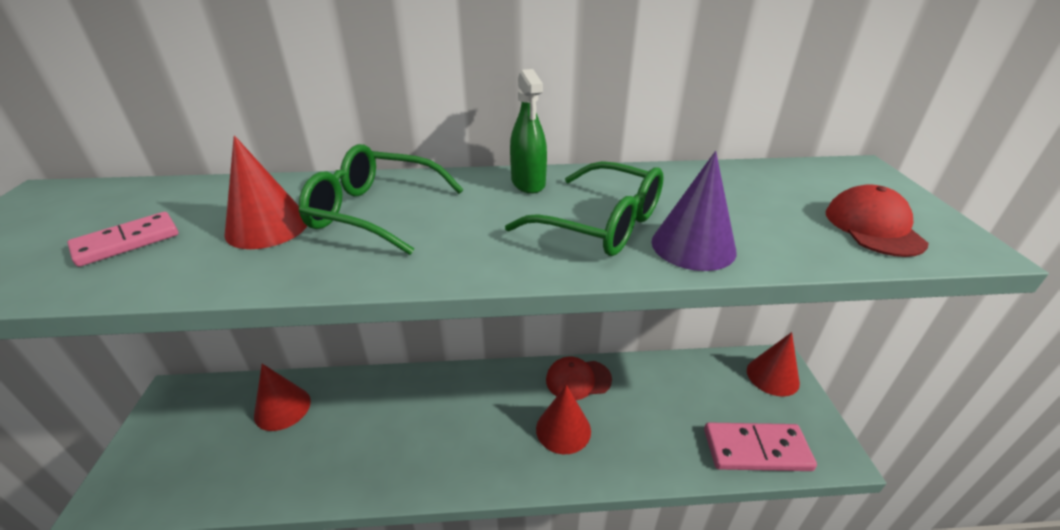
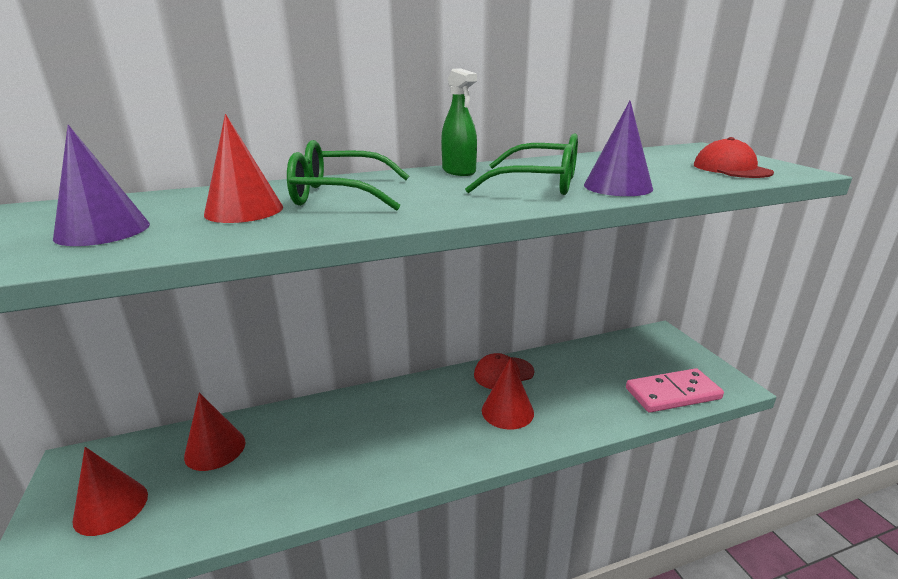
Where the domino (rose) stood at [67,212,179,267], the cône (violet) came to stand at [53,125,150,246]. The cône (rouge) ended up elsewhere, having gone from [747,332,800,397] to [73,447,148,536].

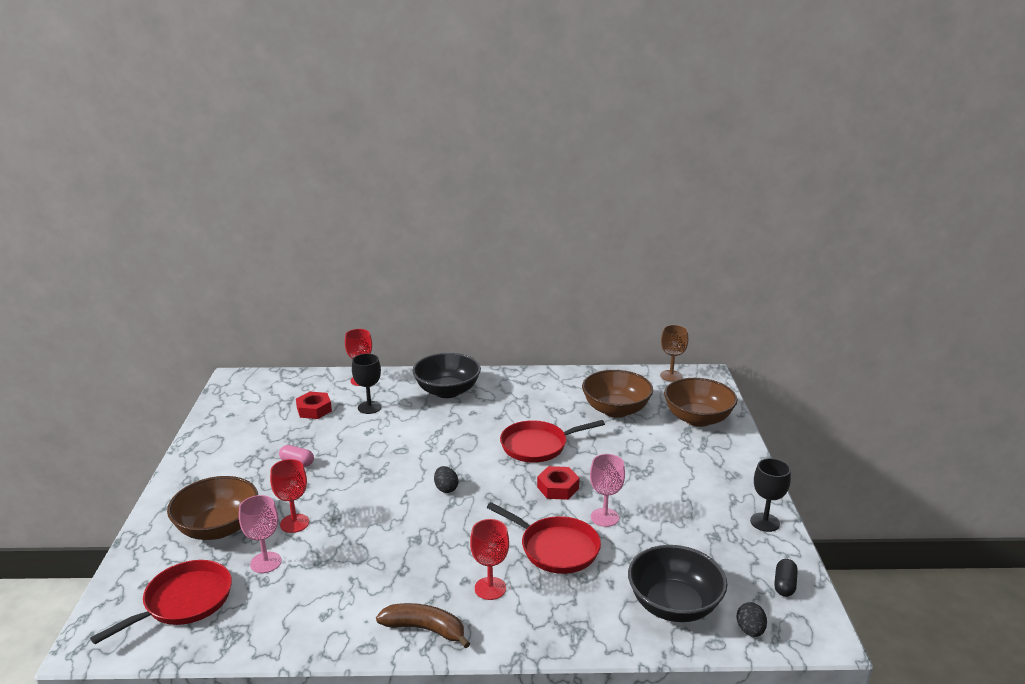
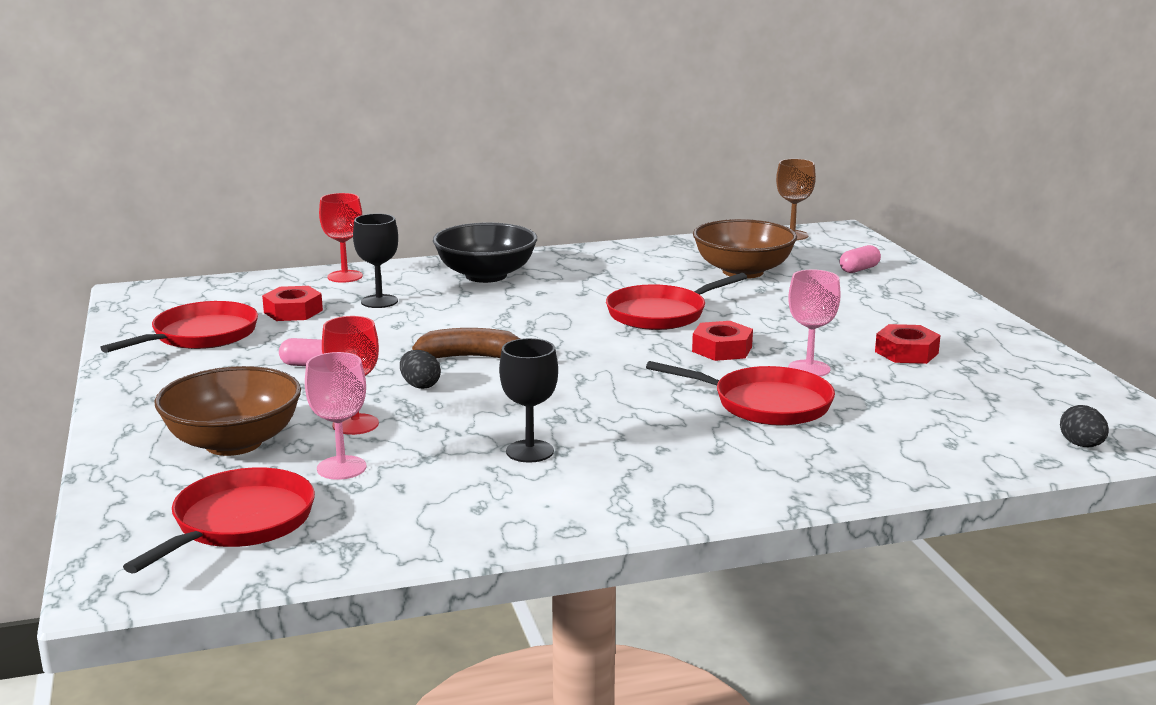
The banane (marron) ended up elsewhere, having gone from [376,603,470,648] to [412,328,520,359]. The œuf (noir) ended up elsewhere, having gone from [434,466,458,493] to [400,350,441,389]. The second view lost the verre à pied (rouge) at [470,519,509,600]. The second view lost the bol (noir) at [628,545,727,622]. Where the bol (marron) stood at [664,378,737,427], the gélule (rose) came to stand at [840,245,881,273]. The verre à pied (noir) ended up elsewhere, having gone from [750,458,791,532] to [499,338,558,463]. The second view lost the gélule (noir) at [774,559,798,597]. The second view gained the poêle (rouge) at [100,301,258,353]. The second view gained the écrou (rouge) at [875,324,941,364].

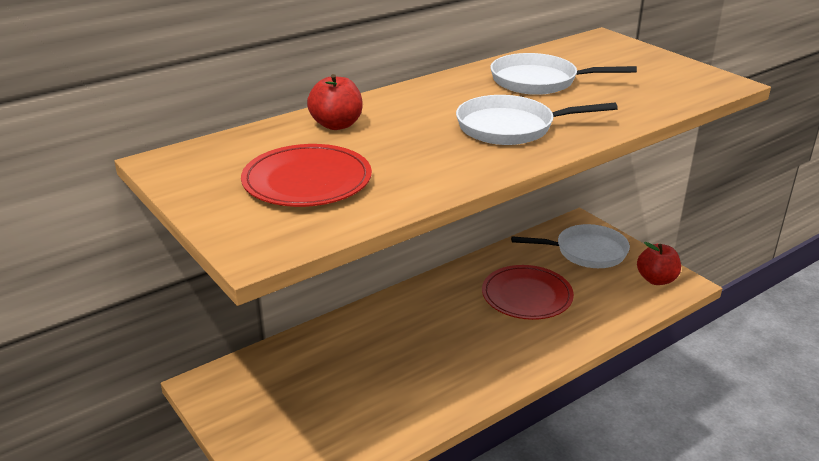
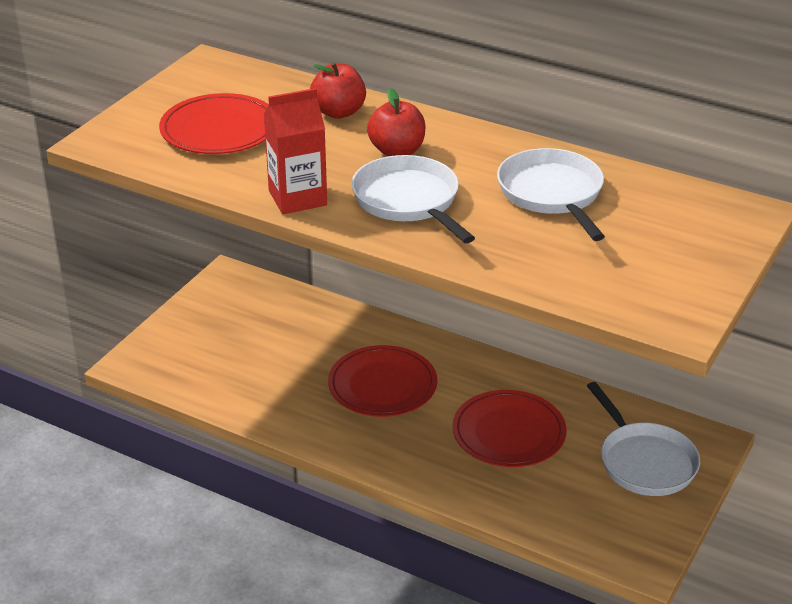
The pomme (rouge) ended up elsewhere, having gone from [637,242,681,285] to [367,88,425,156]. The second view gained the brique de lait (rouge) at [264,88,327,214]. The second view gained the assiette (rouge) at [328,345,437,417].

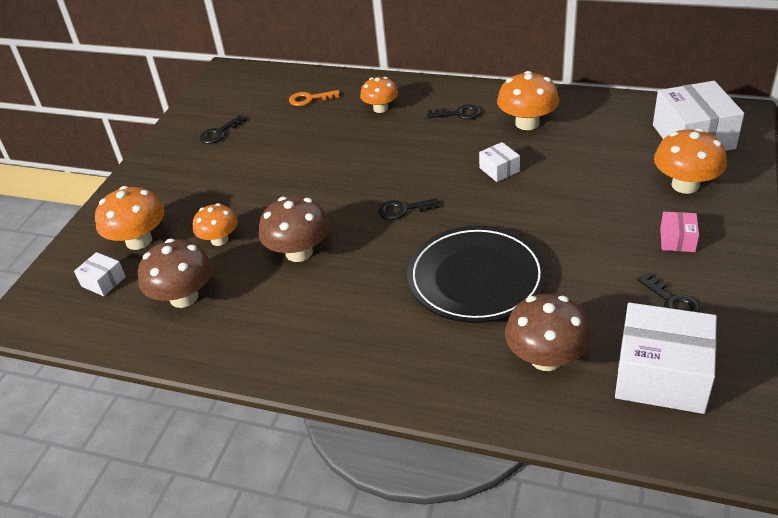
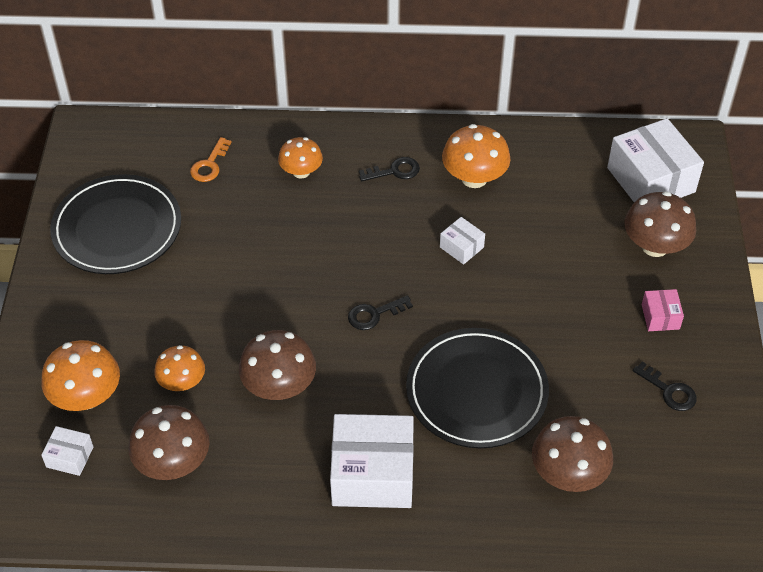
Where the clé (noir) stood at [200,115,246,144], the assiette (noir) came to stand at [50,174,181,274]. The clé (orange) at [289,90,340,106] ended up facing another way, 45 degrees counterclockwise from before. The boîte (blanc) ended up elsewhere, having gone from [615,303,717,414] to [330,414,414,508]. What was the champignon (orange) at [654,128,727,194] turned into the champignon (marron) at [624,191,696,257].

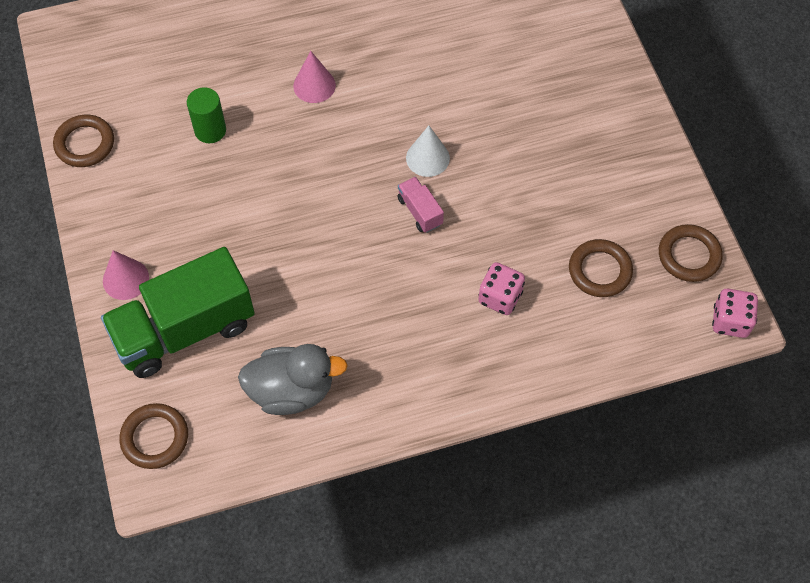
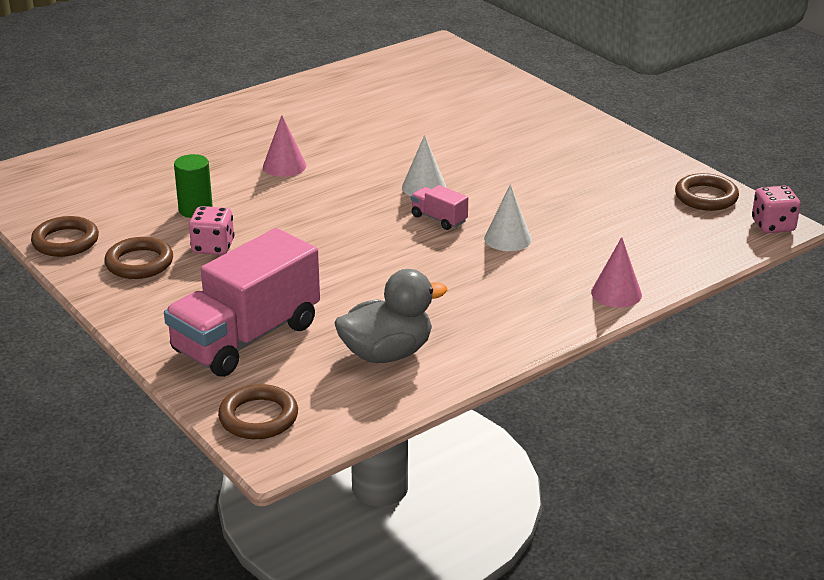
What was the camion (vert) at [101,247,255,378] turned into the camion (rose) at [164,228,320,377]. The cône (rose) ended up elsewhere, having gone from [103,250,149,300] to [591,237,642,308]. The dé (rose) ended up elsewhere, having gone from [478,262,525,315] to [189,206,234,255]. The anneau (marron) ended up elsewhere, having gone from [569,239,633,297] to [104,237,173,279]. The second view gained the cône (blanc) at [484,184,532,251].

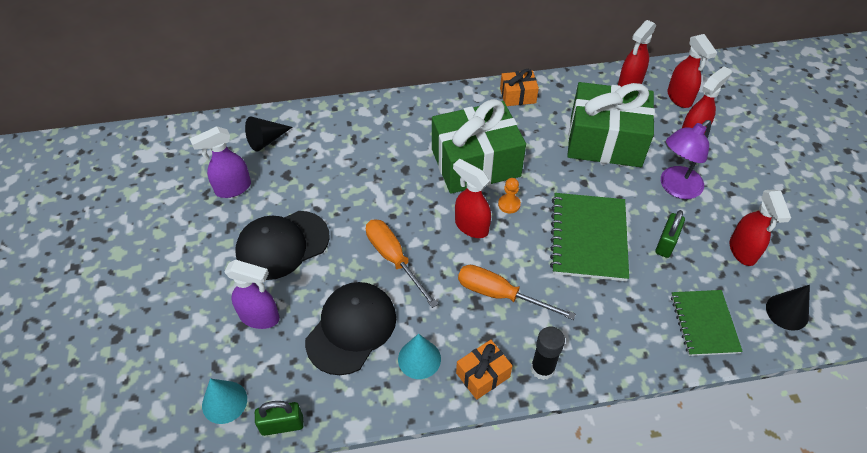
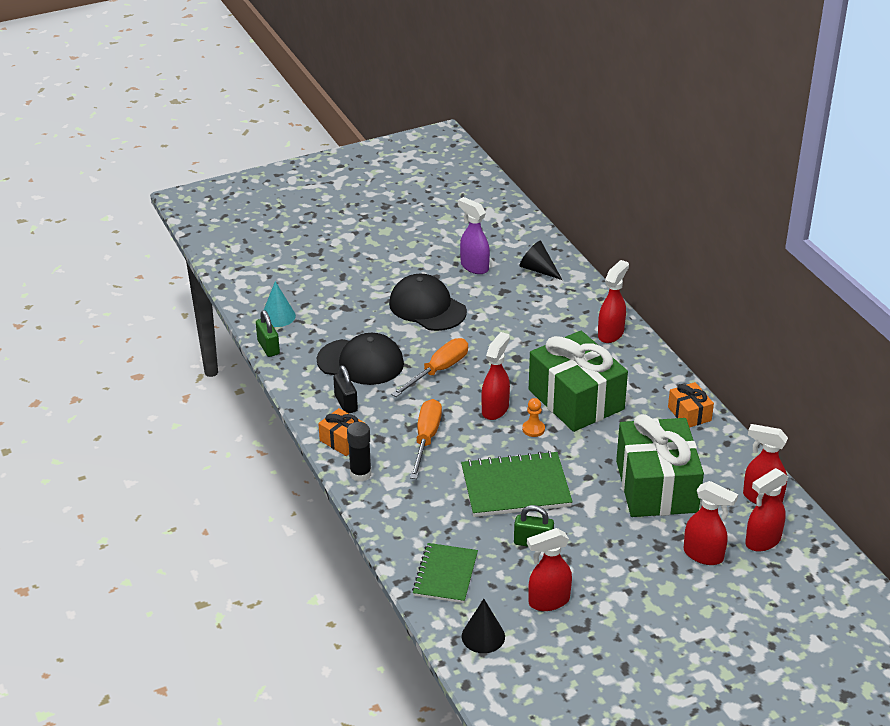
The second view lost the vaporisateur (violet) at [224,260,280,329]. Where the cône (turquoise) stood at [398,334,441,379], the cadenas (noir) came to stand at [333,365,358,413]. The second view lost the lampe (violet) at [661,120,711,199]. The carnet (vert) at [671,290,743,356] ended up facing another way, 60 degrees counterclockwise from before. The second view gained the vaporisateur (rouge) at [598,260,629,343].

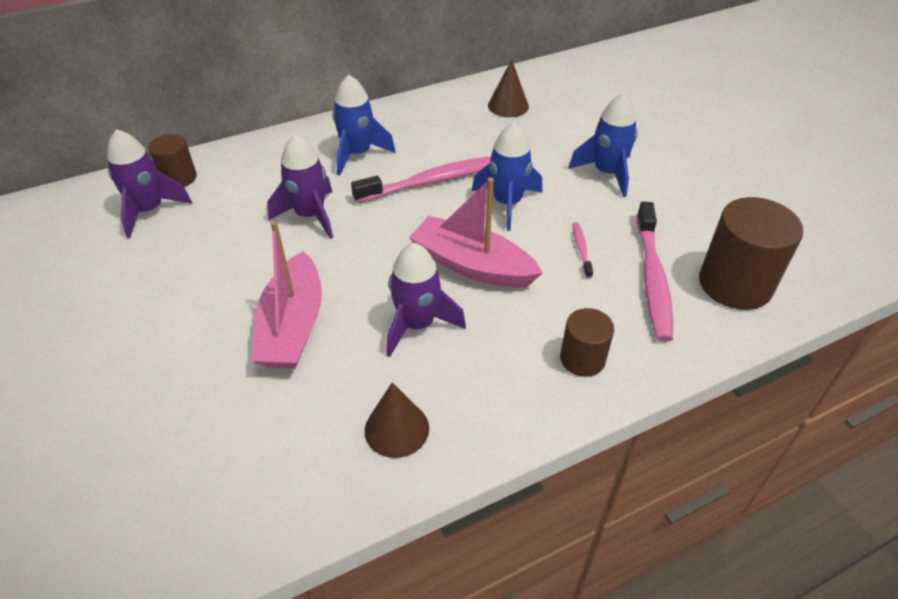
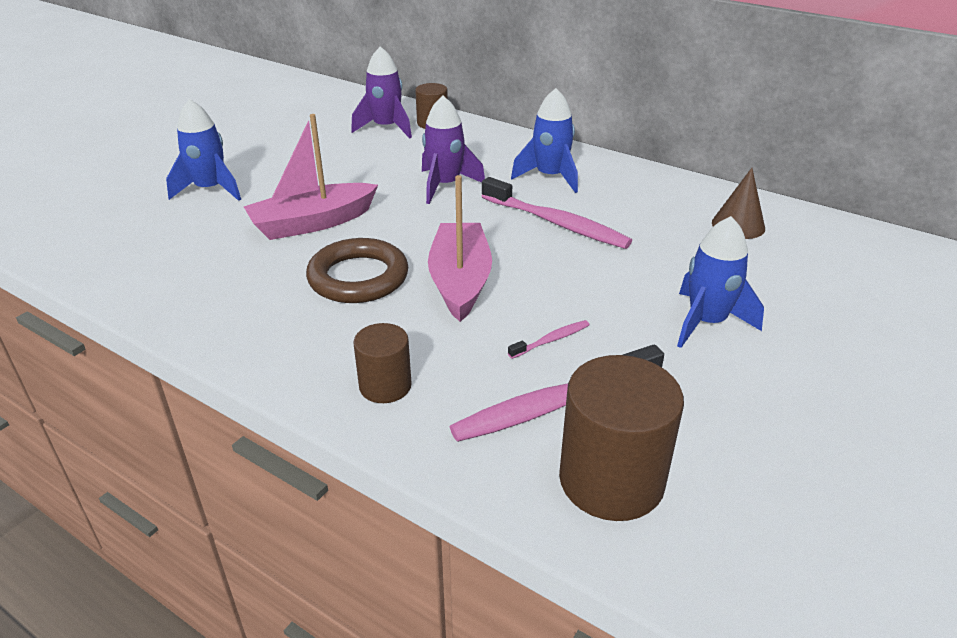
The second view lost the cône (marron) at [365,382,429,458]. Where the fusée (violet) stood at [386,242,466,357], the anneau (marron) came to stand at [306,238,408,303]. The fusée (bleu) ended up elsewhere, having gone from [472,122,542,231] to [166,99,241,201].

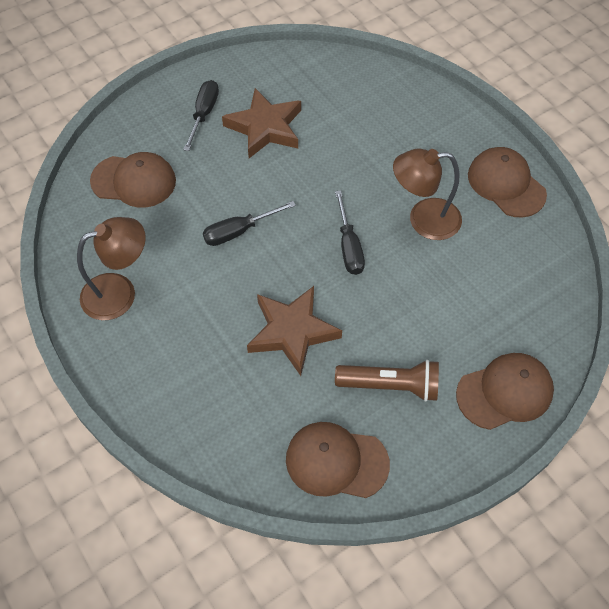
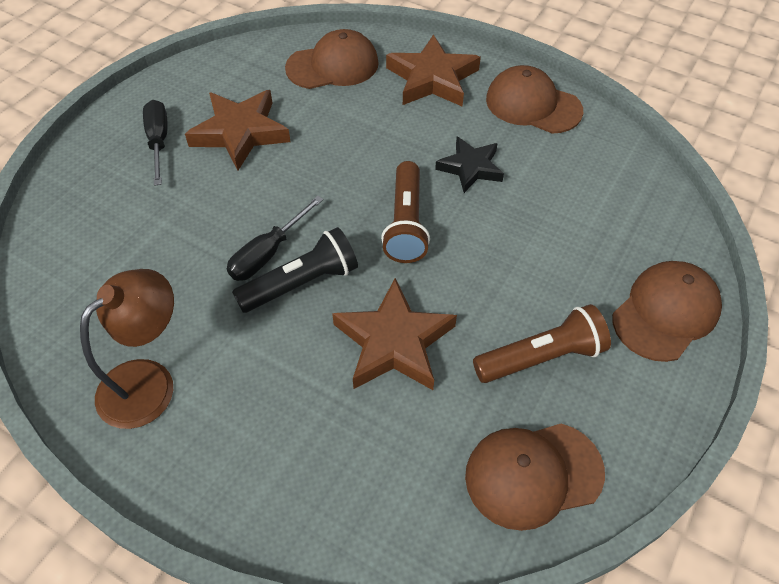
The casquette (marron) ended up elsewhere, having gone from [90,152,176,208] to [285,29,379,89]. Where the tournevis (noir) stood at [335,190,365,275], the lampe de poche (marron) came to stand at [381,161,430,263]. Where the lampe (marron) stood at [393,148,462,240], the étoile (noir) came to stand at [435,136,504,193]. The second view gained the lampe de poche (noir) at [232,227,358,313]. The second view gained the étoile (marron) at [386,35,481,107].

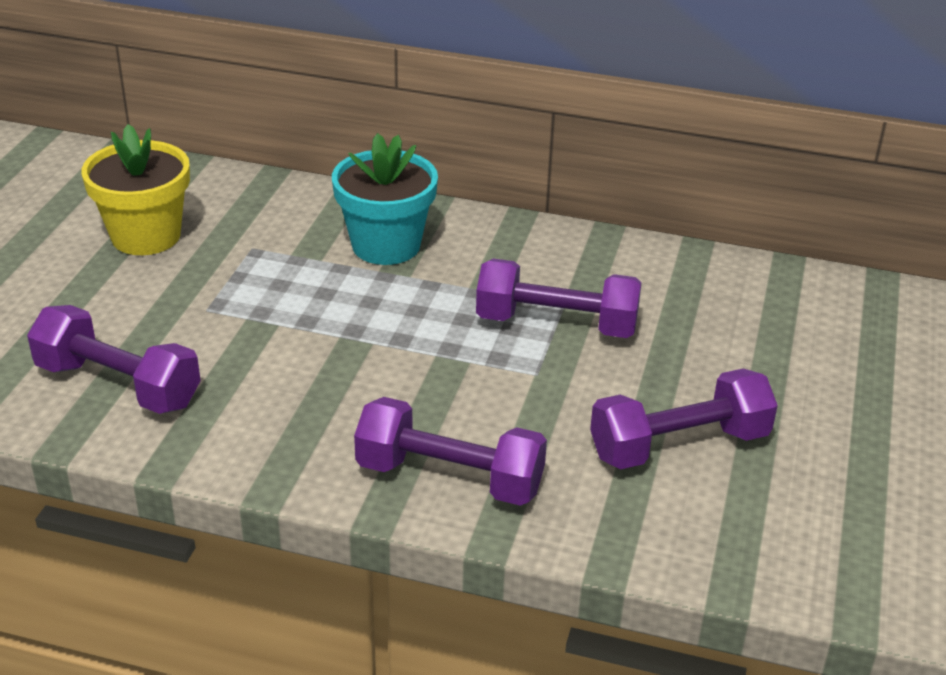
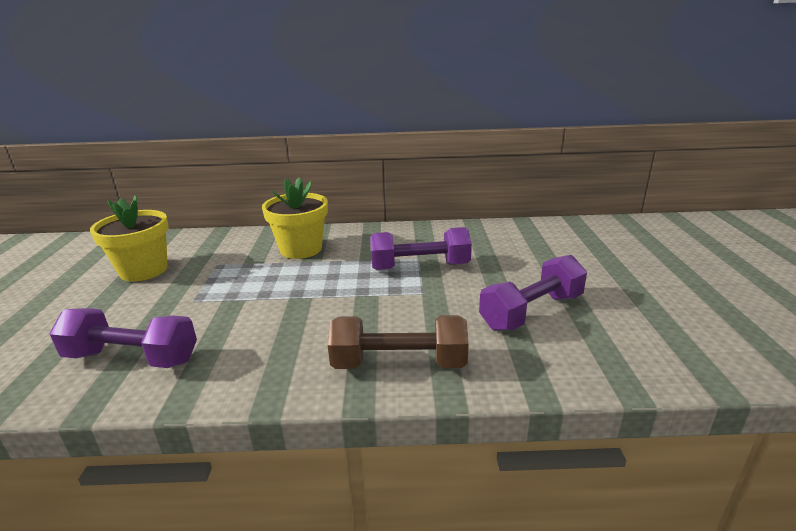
What was the pot de fleurs (turquoise) at [332,133,438,265] turned into the pot de fleurs (jaune) at [262,177,328,259]. What was the haltère (violet) at [354,397,547,506] turned into the haltère (marron) at [328,315,469,369].

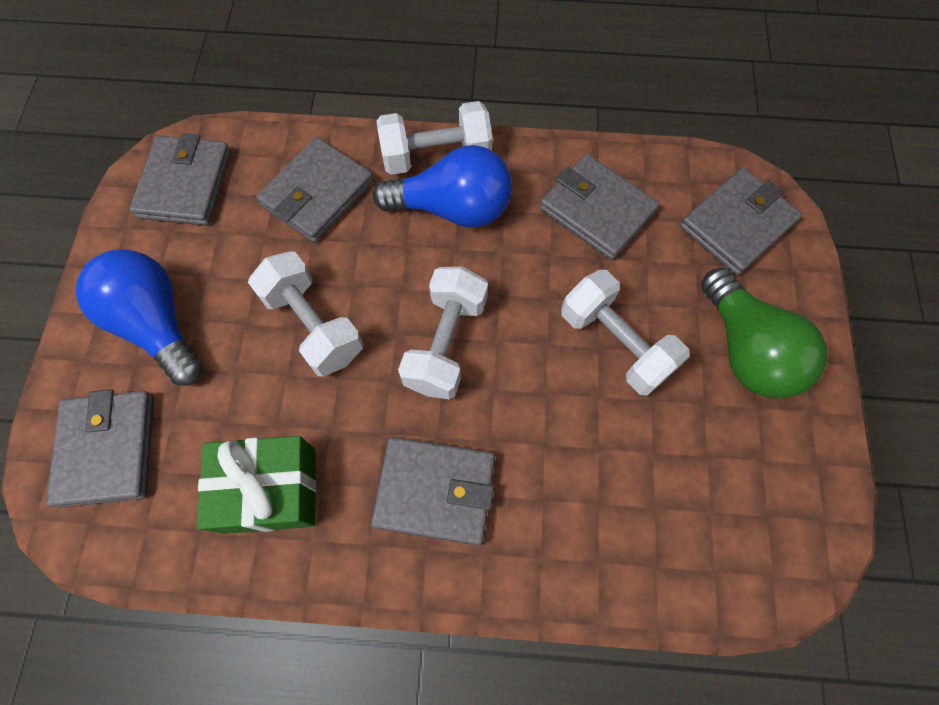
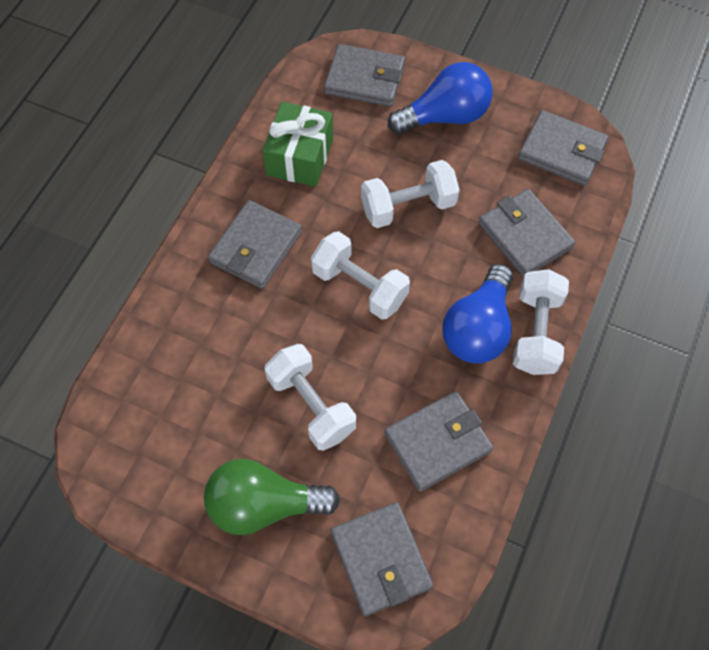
The haltère (blanc) at [561,270,690,395] ended up facing another way, 75 degrees clockwise from before.

